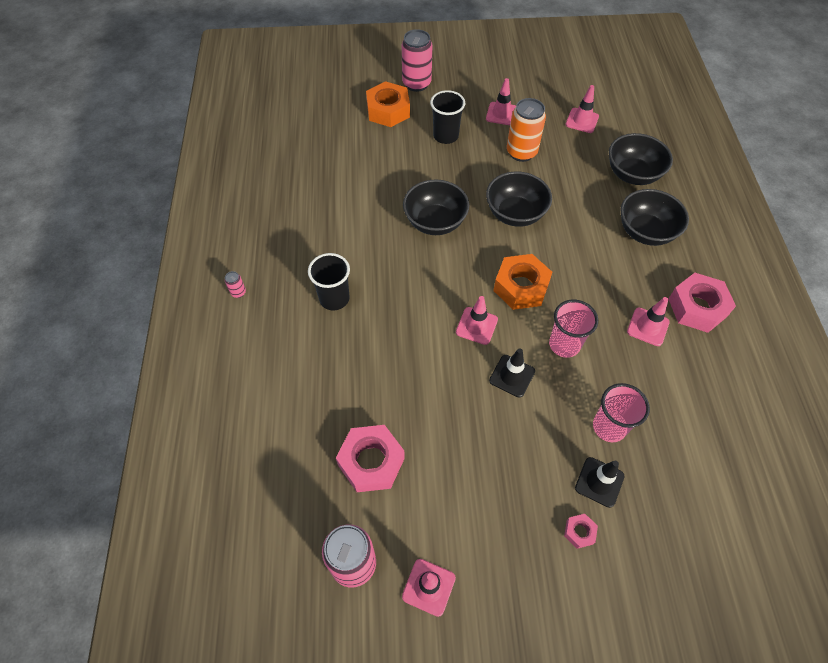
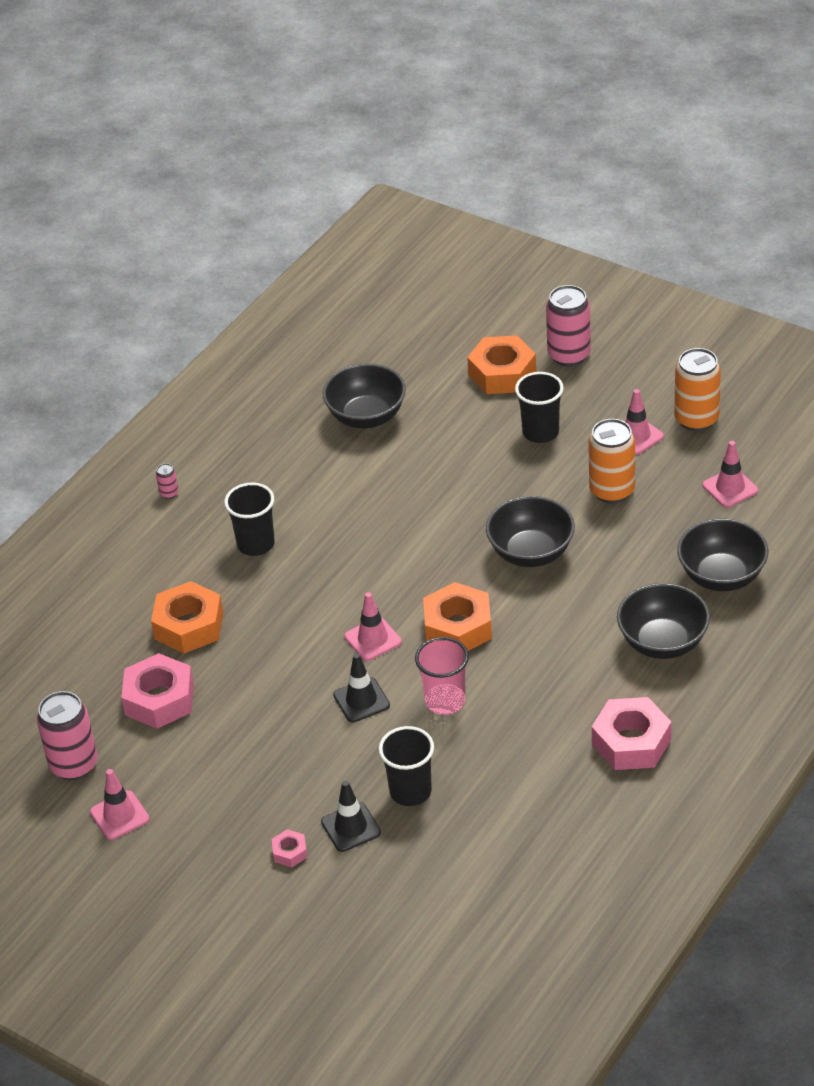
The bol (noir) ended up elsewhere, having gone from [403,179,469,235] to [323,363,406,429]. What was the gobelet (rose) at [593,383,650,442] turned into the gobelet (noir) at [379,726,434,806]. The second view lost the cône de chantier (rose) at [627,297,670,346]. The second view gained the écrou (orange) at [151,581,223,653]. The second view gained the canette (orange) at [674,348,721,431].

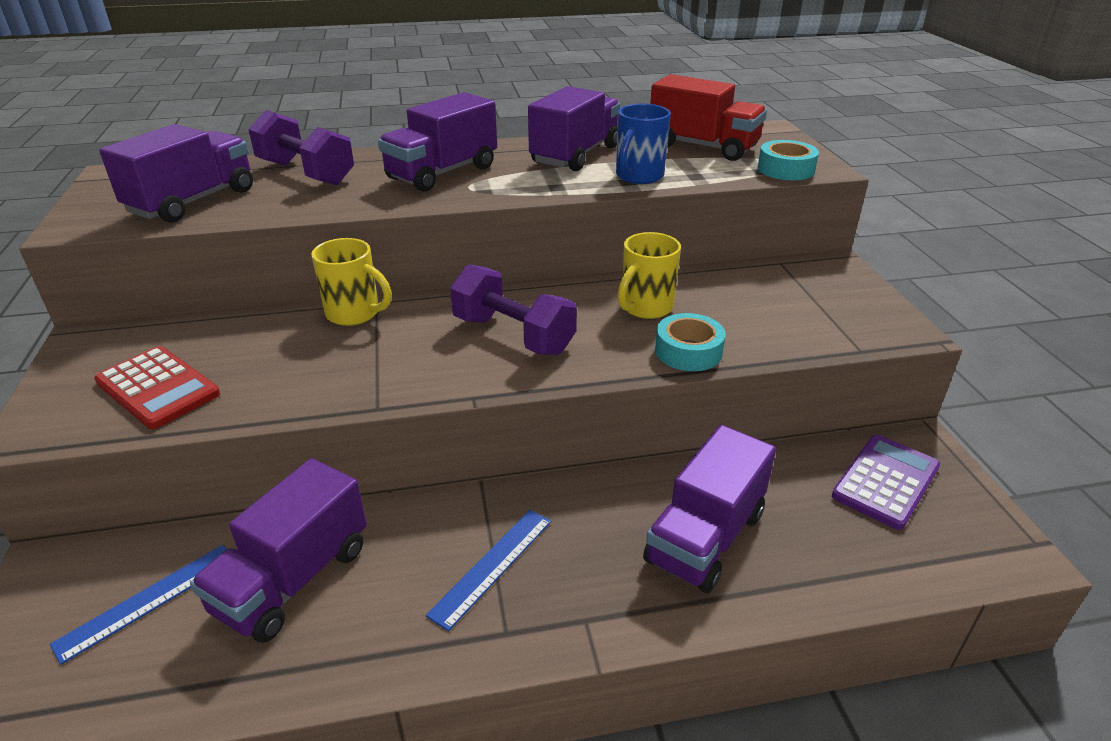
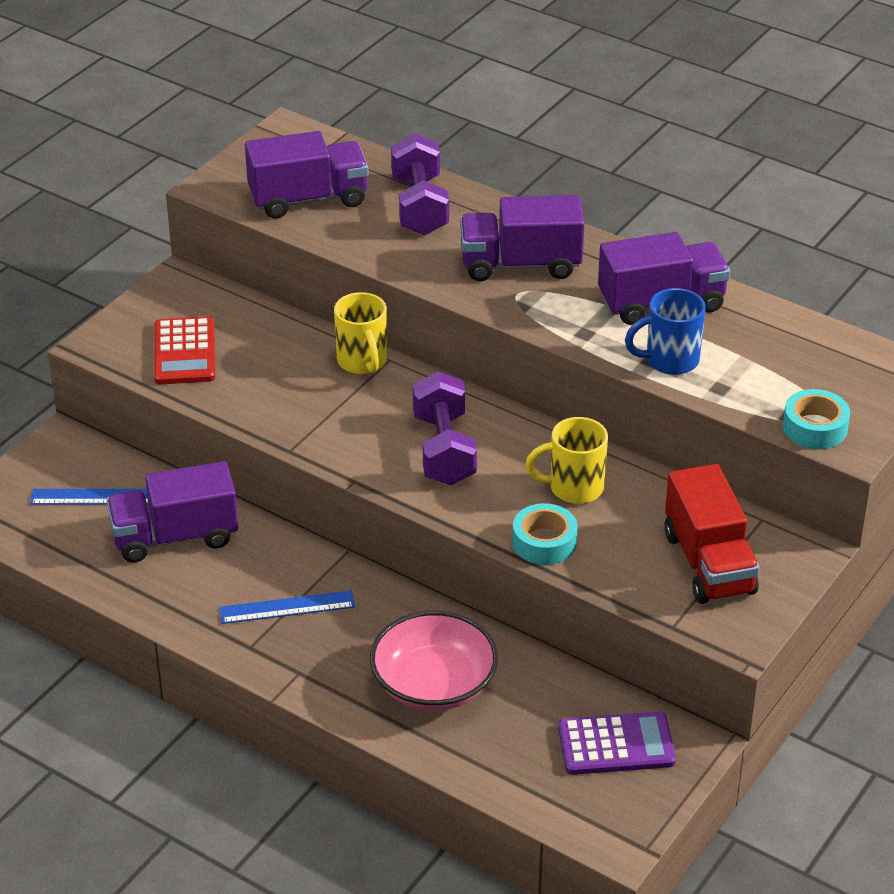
Where the camion (violet) stood at [643,425,776,593], the bol (rose) came to stand at [370,611,498,711]. The camion (rouge) ended up elsewhere, having gone from [650,74,767,161] to [664,464,760,604].

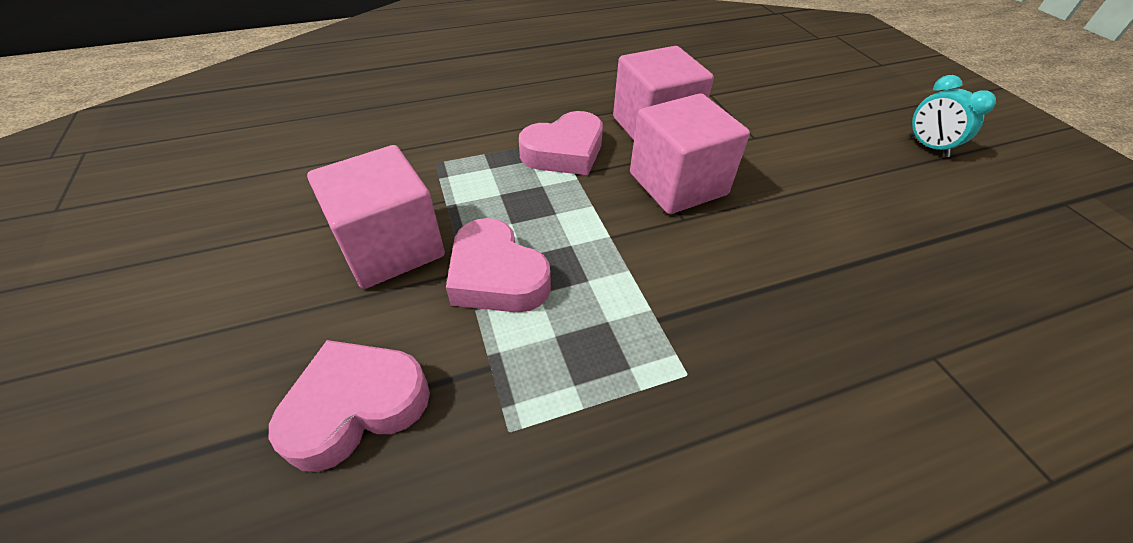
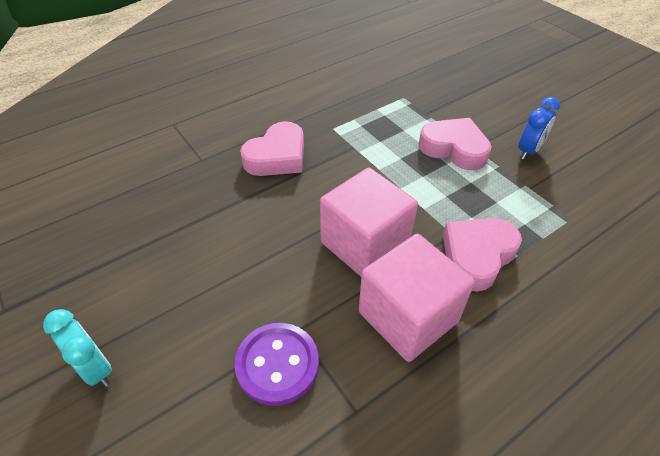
The cœur (rose) ended up elsewhere, having gone from [269,340,430,472] to [240,121,304,176]. Where the cube (rose) stood at [307,145,445,289], the réveil (bleu) came to stand at [519,97,560,160]. The second view gained the bouton (violet) at [234,323,319,406].

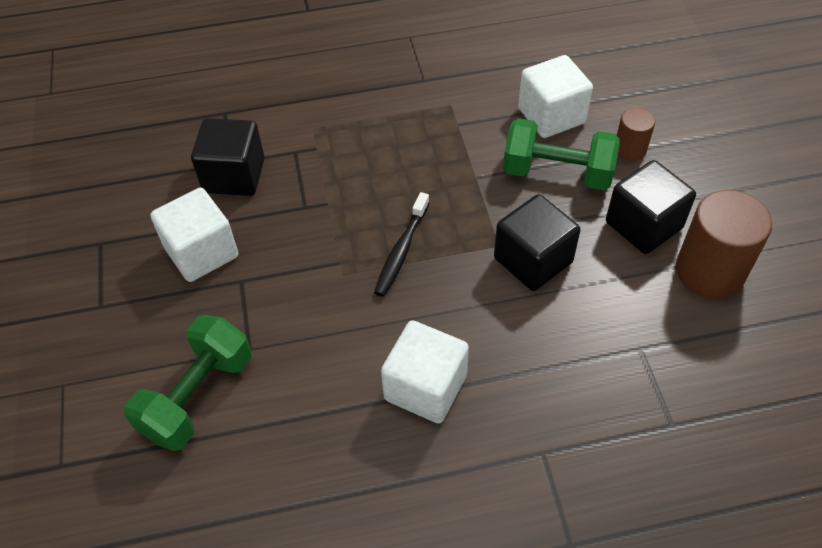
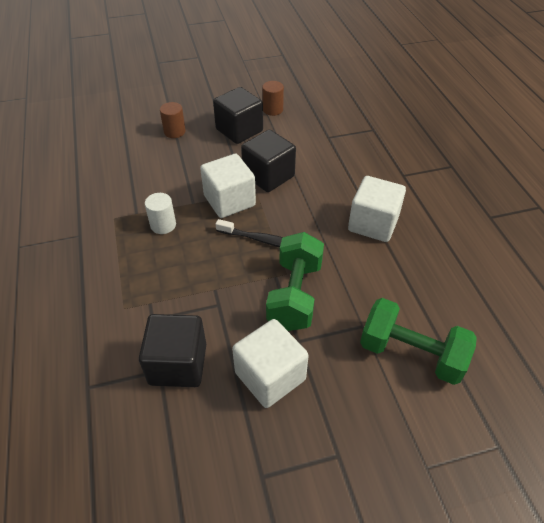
The haltère (vert) ended up elsewhere, having gone from [503,118,620,190] to [266,232,324,331]. The cube (blanc) ended up elsewhere, having gone from [518,55,593,138] to [200,154,256,218]. The size of the cylindre (marron) at [676,190,772,299] changed by a factor of 0.53. The second view gained the cylindre (blanc) at [145,193,176,234].

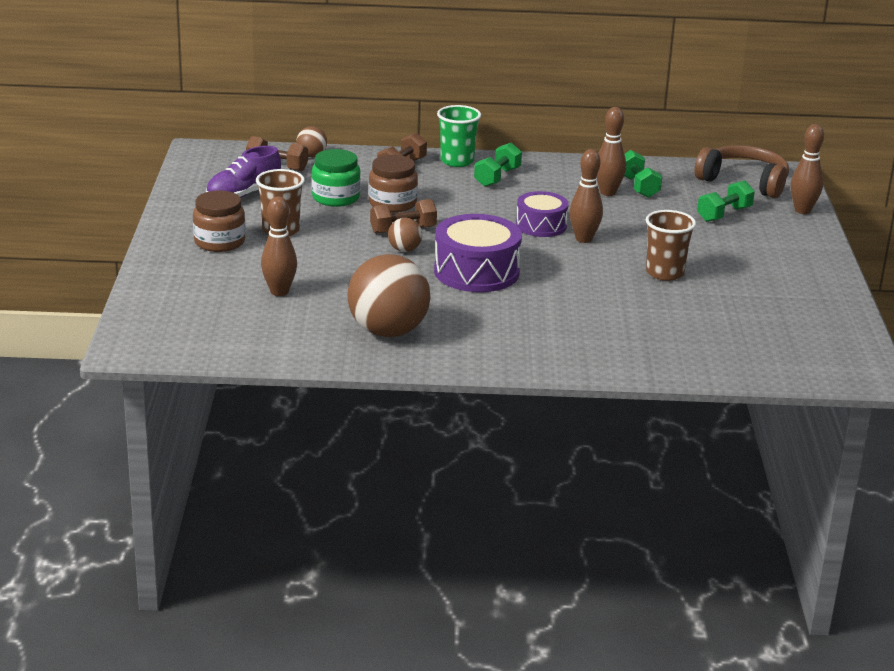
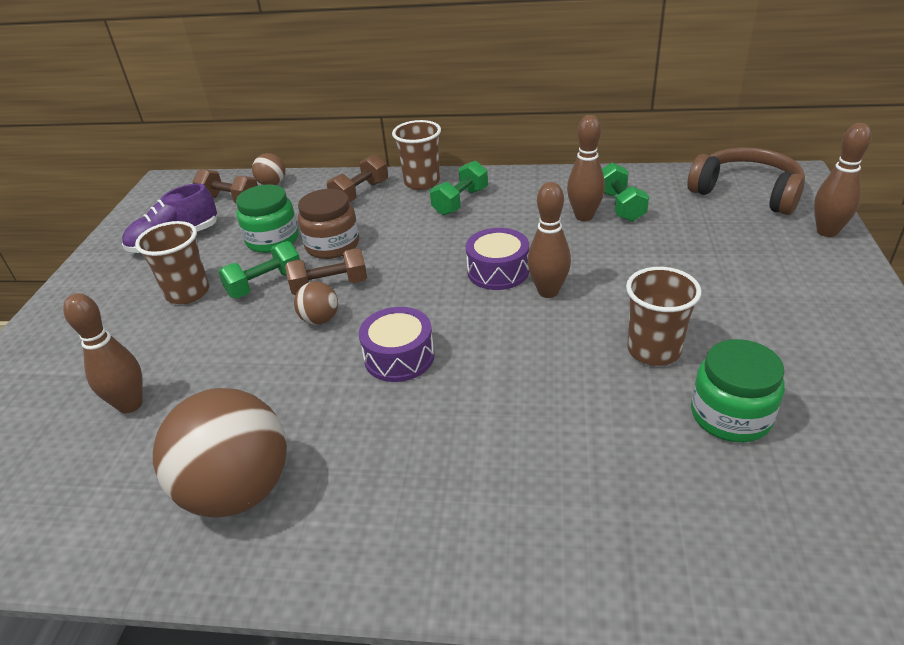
The second view lost the bocal (marron) at [193,191,246,252]. The size of the tambour (violet) at [434,214,522,292] changed by a factor of 0.63. What was the gobelet (vert) at [437,105,481,167] turned into the gobelet (marron) at [392,120,441,190]. The haltère (vert) ended up elsewhere, having gone from [697,180,755,222] to [218,241,300,298]. The second view gained the bocal (vert) at [691,339,785,442].

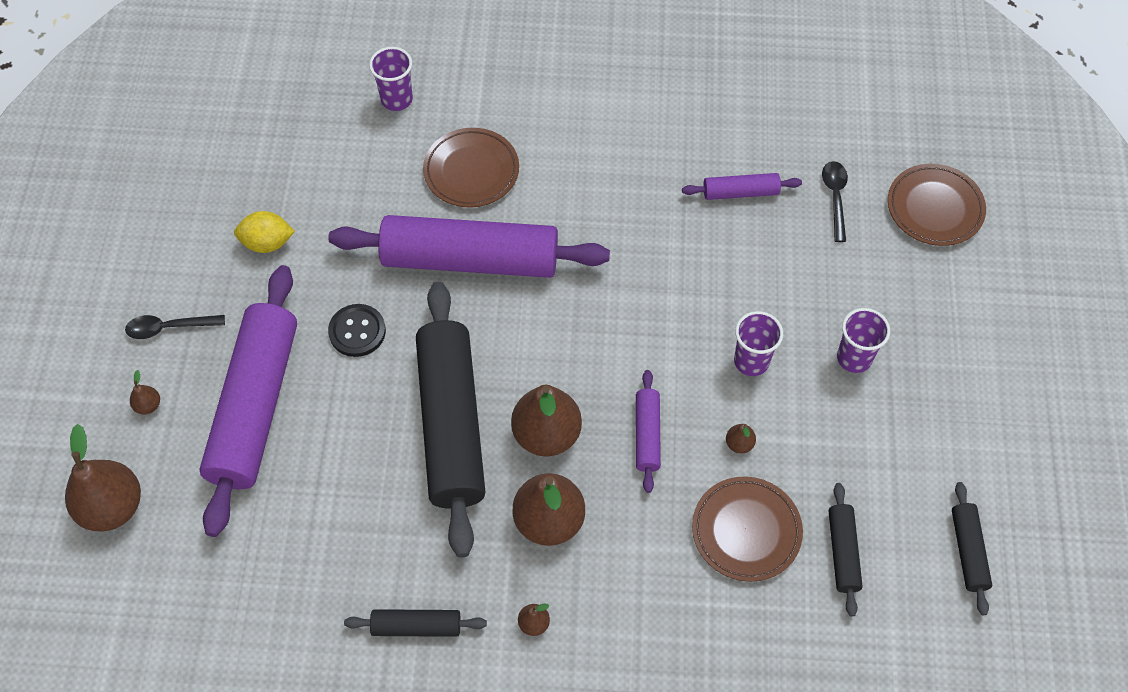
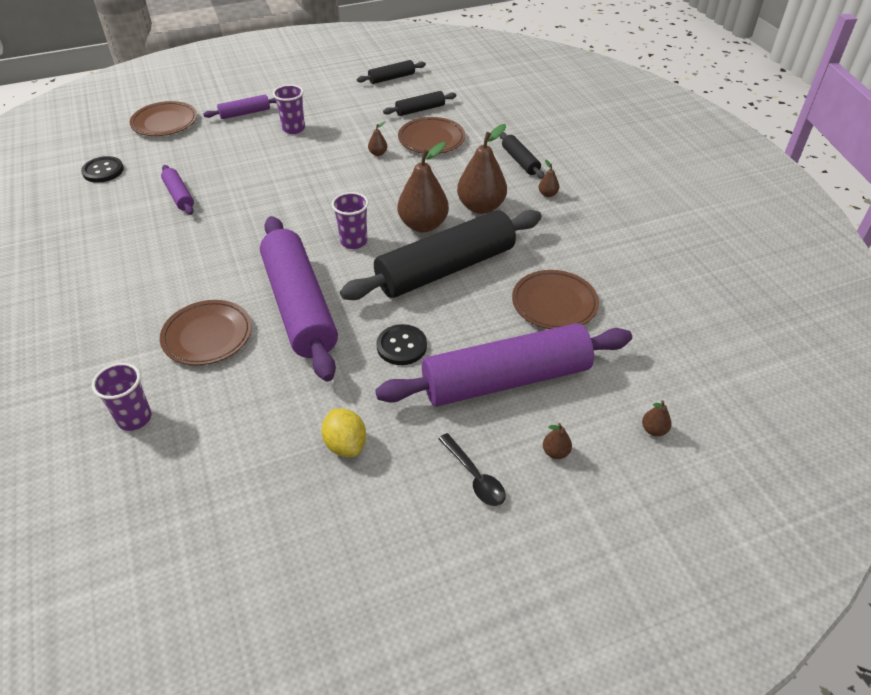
The size of the poire (marron) at [65,424,141,532] changed by a factor of 0.43. The rouleau à pâtisserie (noir) ended up elsewhere, having gone from [344,609,487,637] to [500,132,545,179]. The rouleau à pâtisserie (violet) ended up elsewhere, having gone from [636,370,661,493] to [203,95,276,119]. The gobelet (violet) ended up elsewhere, having gone from [734,311,783,376] to [332,192,369,249]. The second view lost the cuillère (noir) at [822,161,848,242]. The second view gained the bouton (noir) at [81,156,124,183]. The second view gained the assiette (marron) at [512,270,599,329].

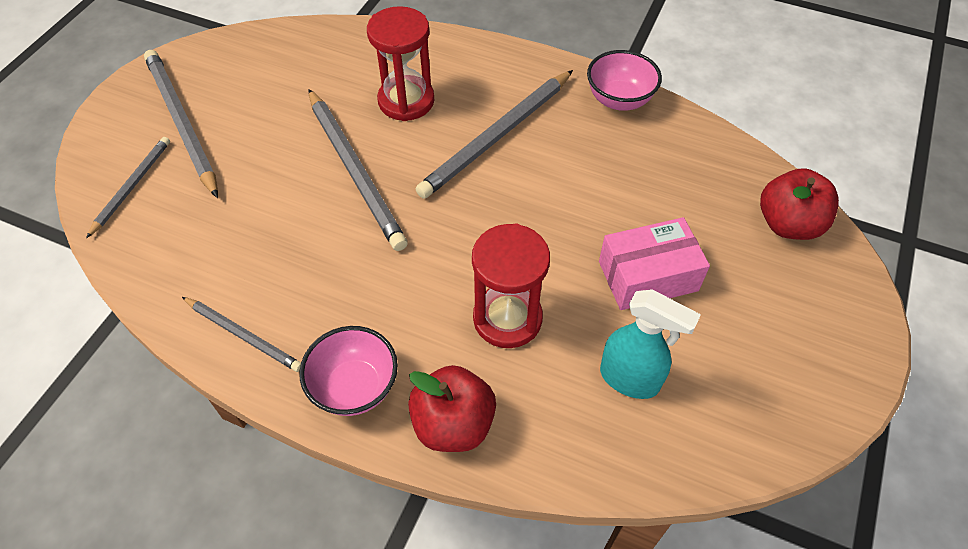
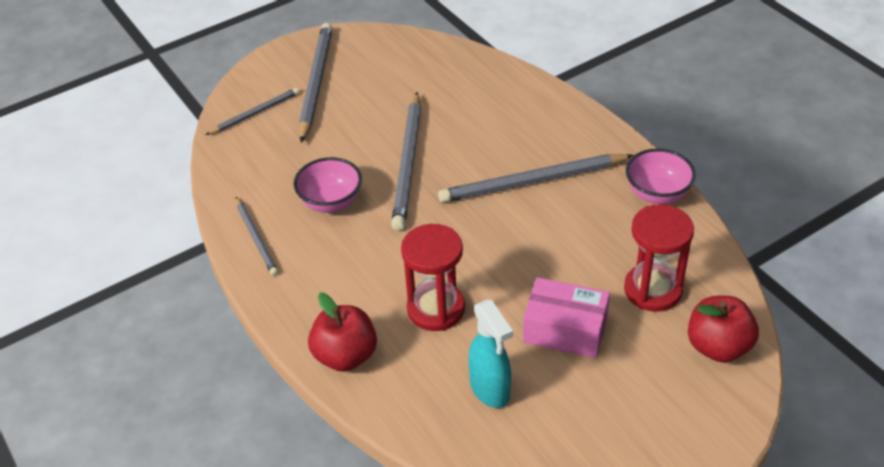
The bol (rose) ended up elsewhere, having gone from [299,326,398,416] to [294,157,362,213]. The sablier (rouge) ended up elsewhere, having gone from [367,6,434,121] to [624,204,694,312].

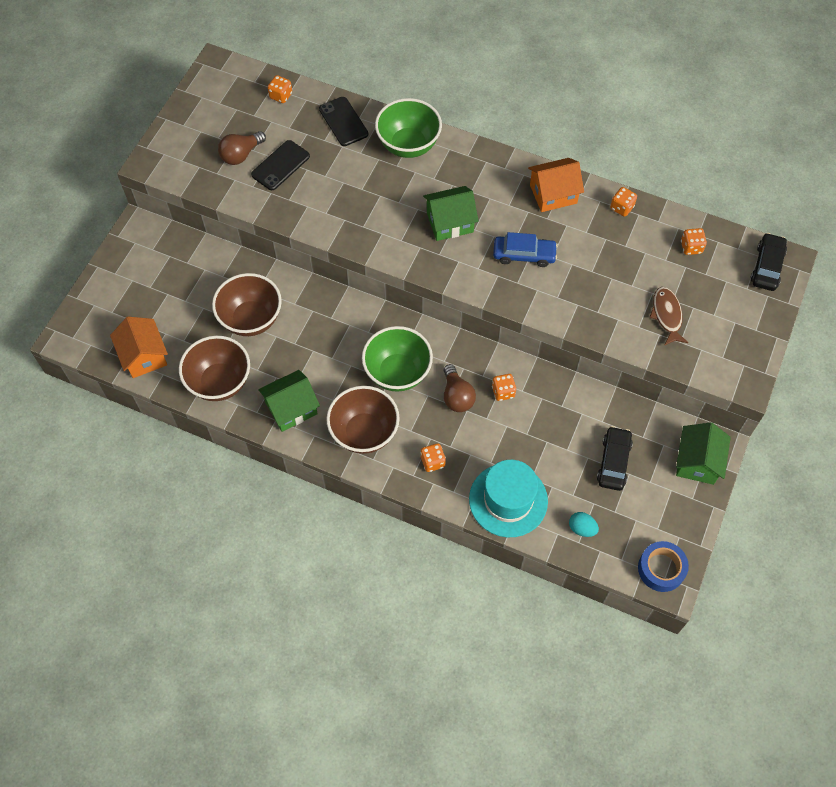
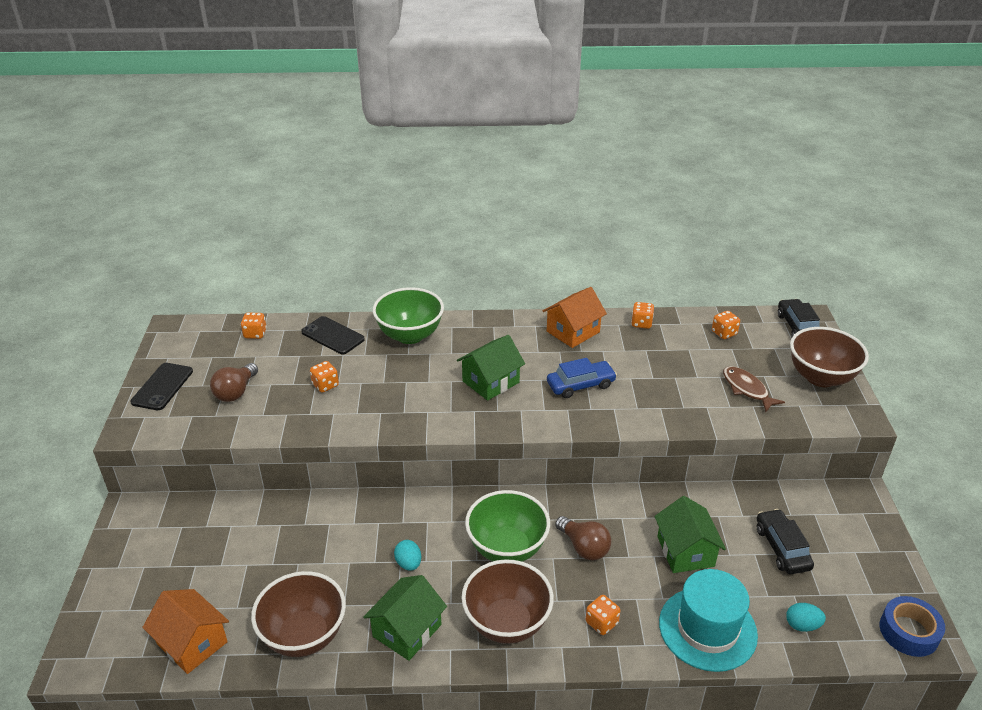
The bol (marron) ended up elsewhere, having gone from [212,273,282,336] to [790,327,869,387]. The téléphone (noir) ended up elsewhere, having gone from [251,140,310,190] to [130,363,193,410]. The dé (orange) ended up elsewhere, having gone from [492,374,516,401] to [310,361,339,392]. The maison (vert) ended up elsewhere, having gone from [676,422,731,485] to [654,496,726,573]. The second view gained the œuf (turquoise) at [394,540,421,571].

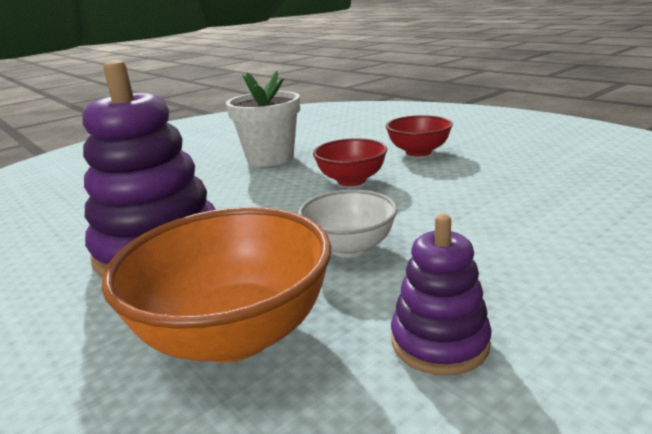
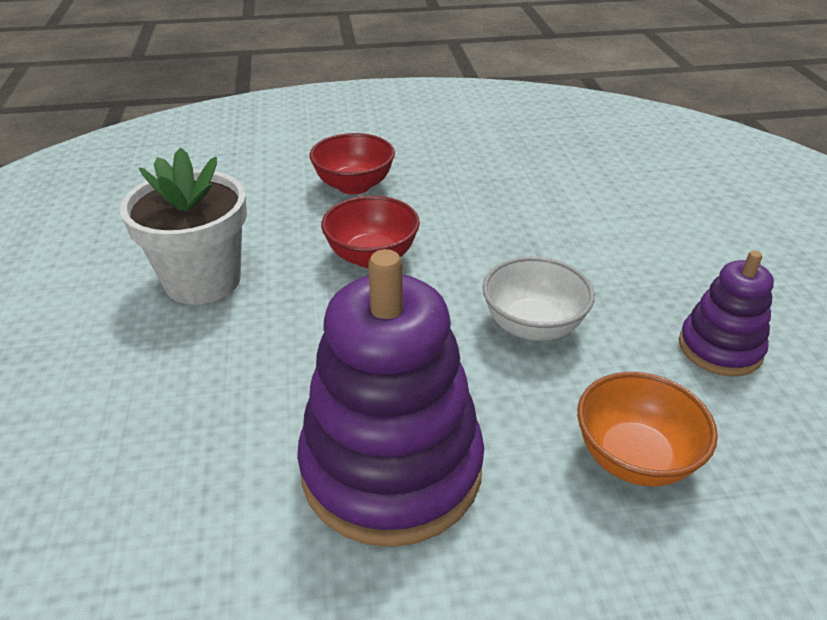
The size of the bol (orange) at [102,207,331,362] changed by a factor of 0.60.

